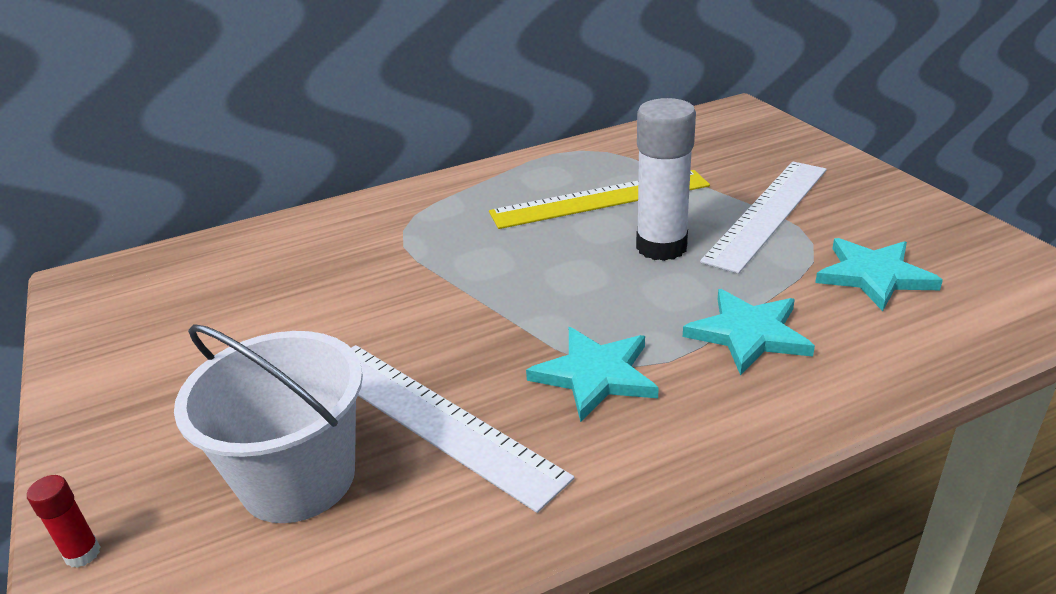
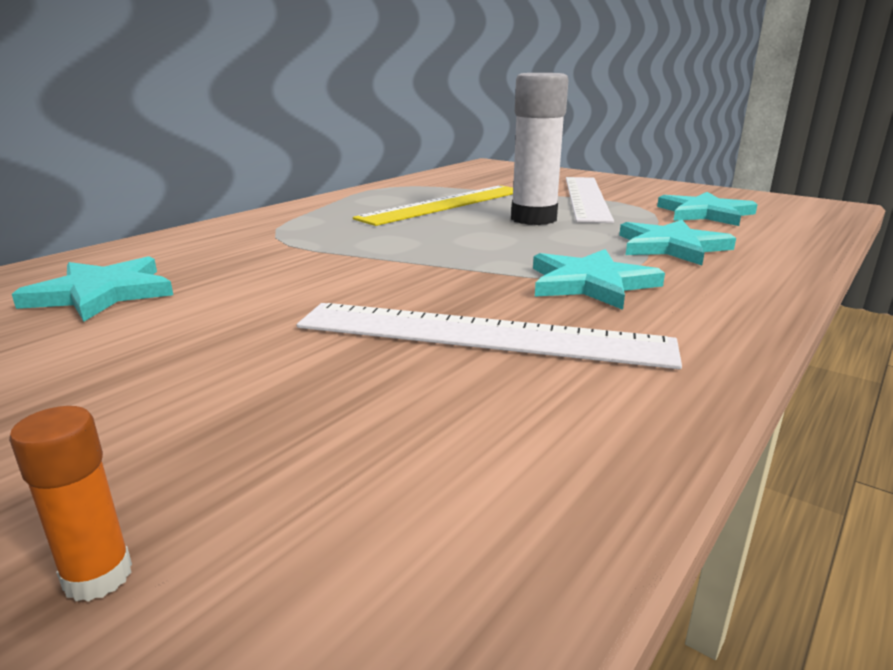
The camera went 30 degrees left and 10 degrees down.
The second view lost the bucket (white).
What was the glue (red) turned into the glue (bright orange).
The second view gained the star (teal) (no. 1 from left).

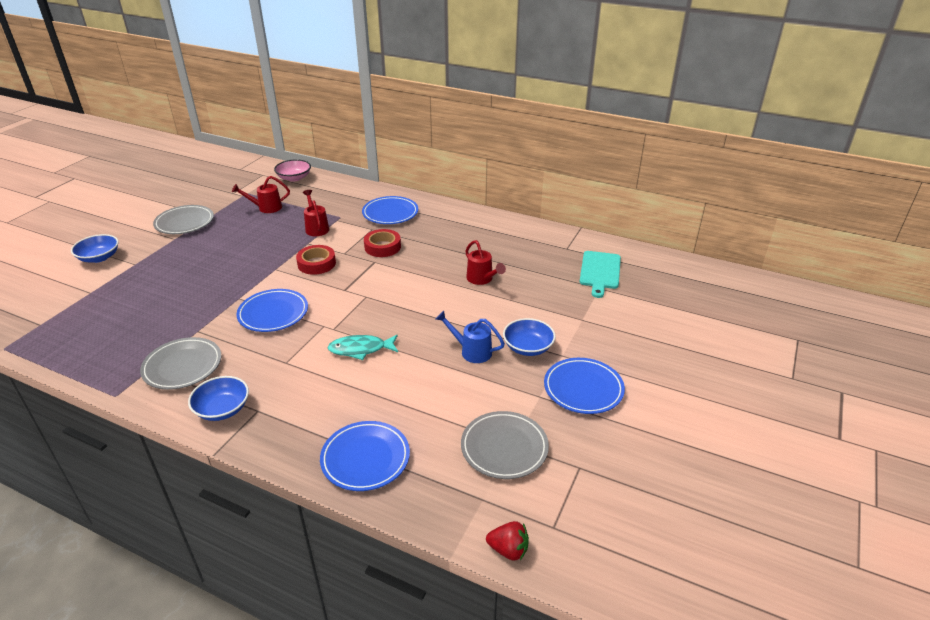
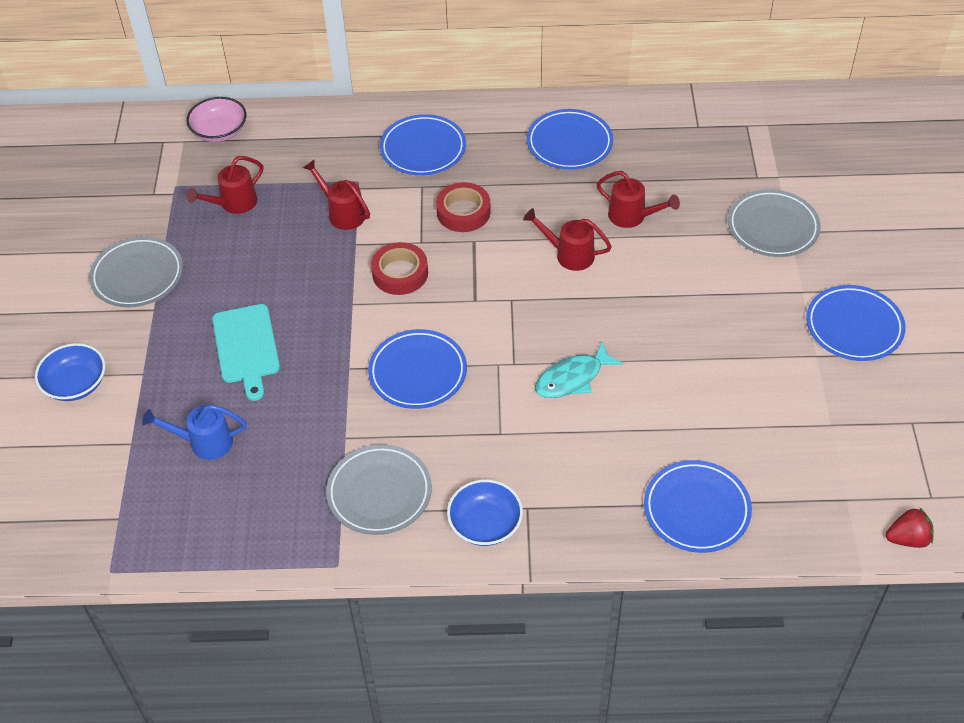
The camera went 25 degrees left and 15 degrees up.
The chopping board (teal) ended up elsewhere.
The watering can (blue) ended up elsewhere.
The second view lost the deep dish (blue) (no. 3 from left).
The flat dish (gray) (no. 3 from left) ended up elsewhere.
The second view gained the flat dish (blue) (no. 3 from left).
The second view gained the watering can (red) (no. 3 from left).

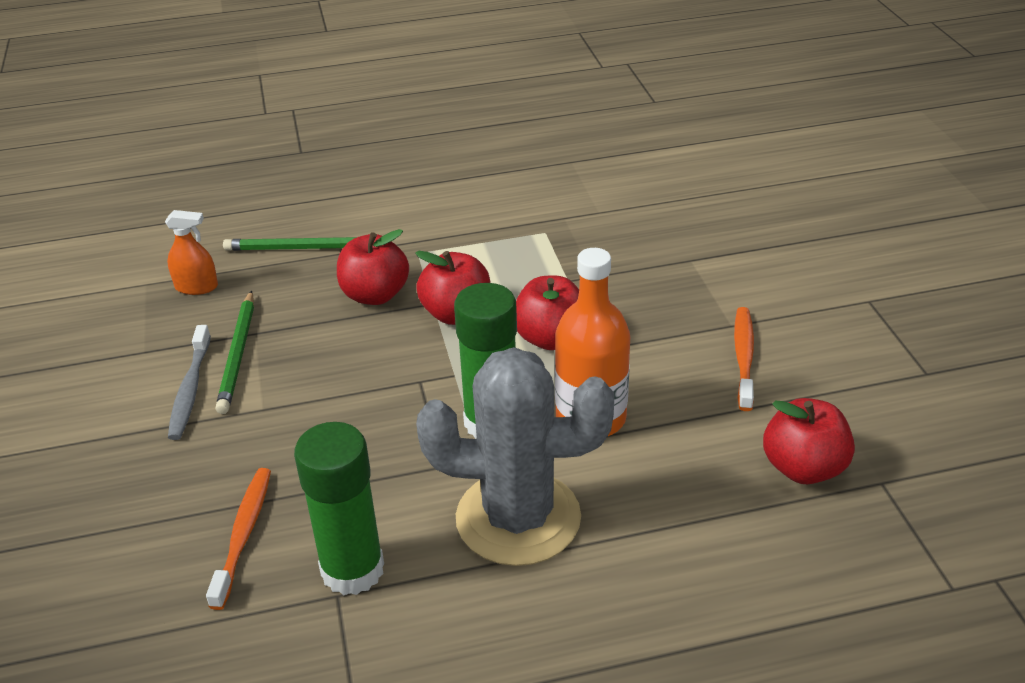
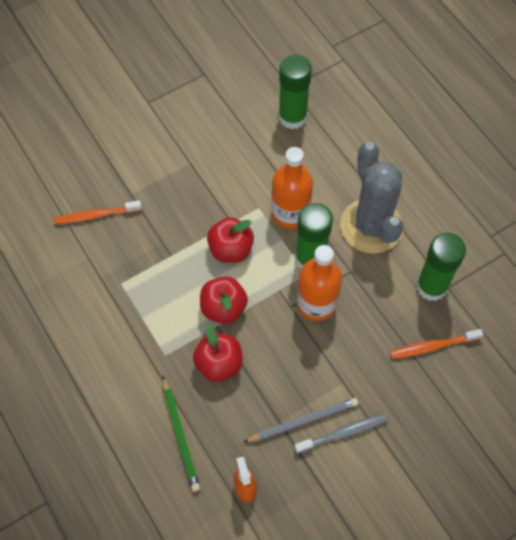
The camera went 110 degrees left and 25 degrees up.
What was the pencil (emerald) (no. 1 from left) turned into the pencil (gray).
The tooth brush (bright orange) (no. 2 from left in the first image) ended up elsewhere.
Where the apple fruit (red) (no. 4 from left) stood, the glue (emerald) (no. 1 from left) came to stand.
The second view gained the flask (bright orange) (no. 2 from left).

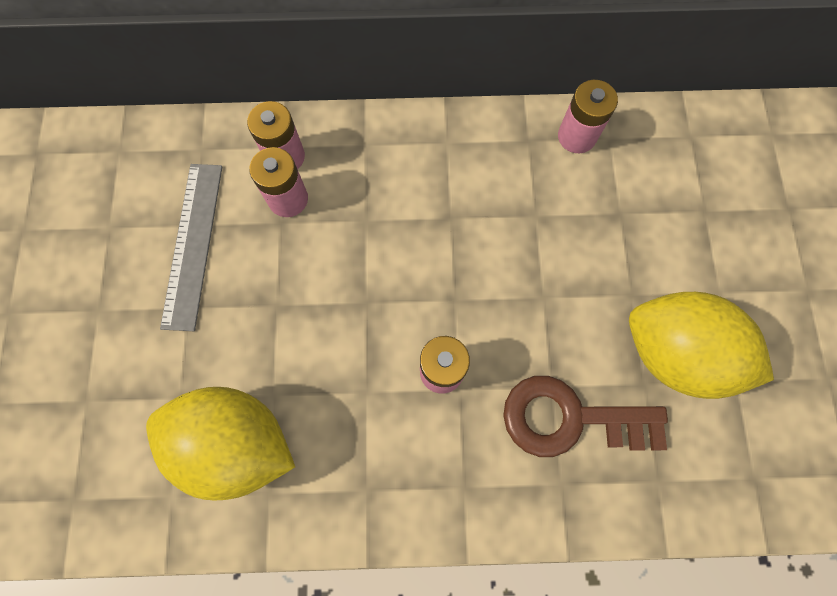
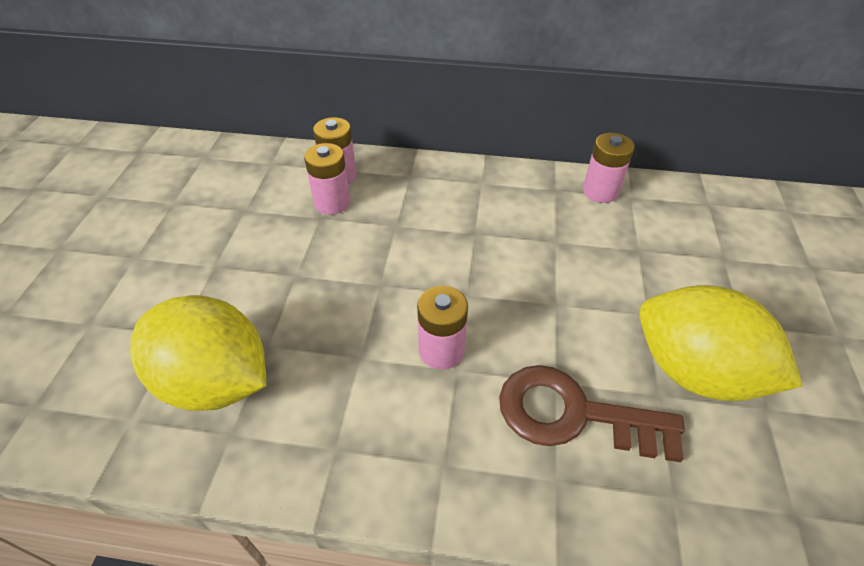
The camera went 10 degrees right and 25 degrees down.
The second view lost the straightedge (gray).

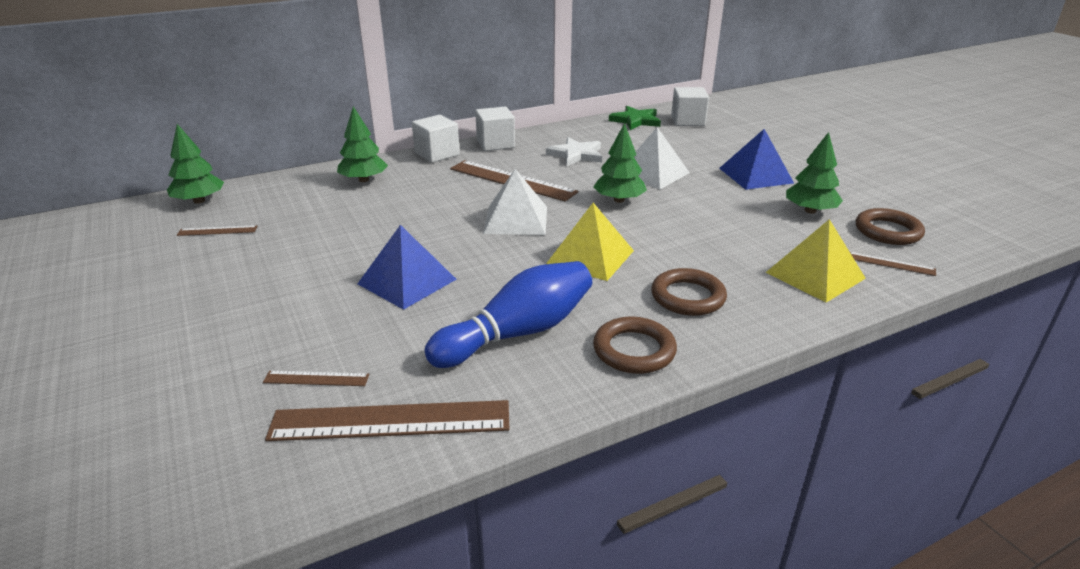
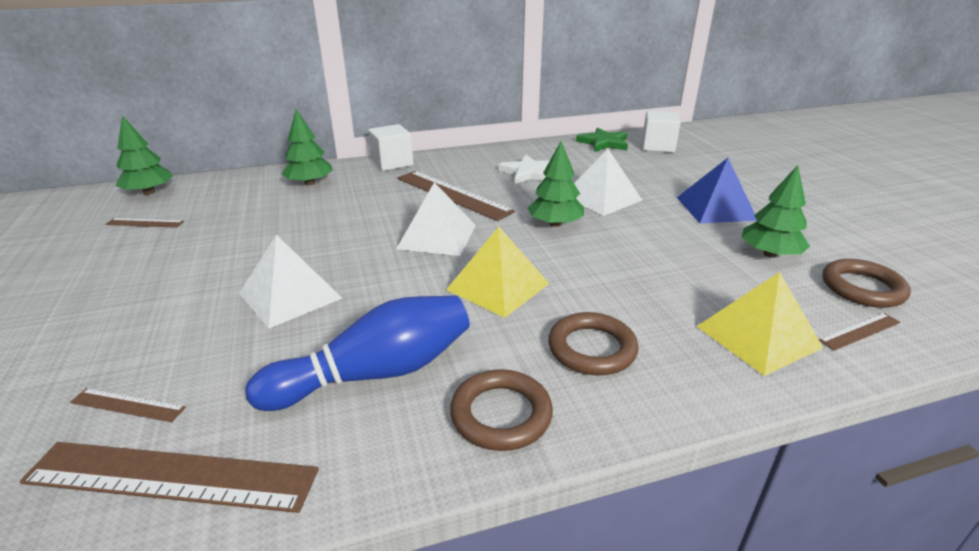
The camera went 10 degrees right and 0 degrees up.
The second view lost the solid cube (white) (no. 2 from left).
What was the solid pyramid (blue) (no. 1 from left) turned into the solid pyramid (white) (no. 1 from left).
The straightedge (brown) (no. 5 from left) ended up facing another way, 60 degrees counterclockwise from before.

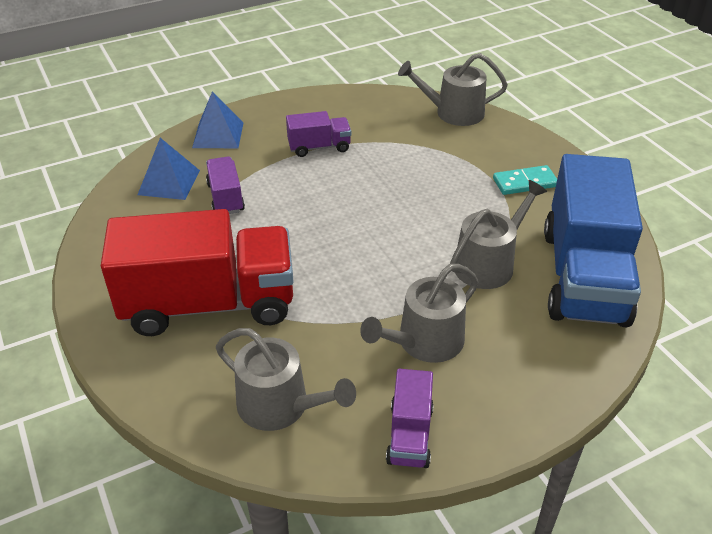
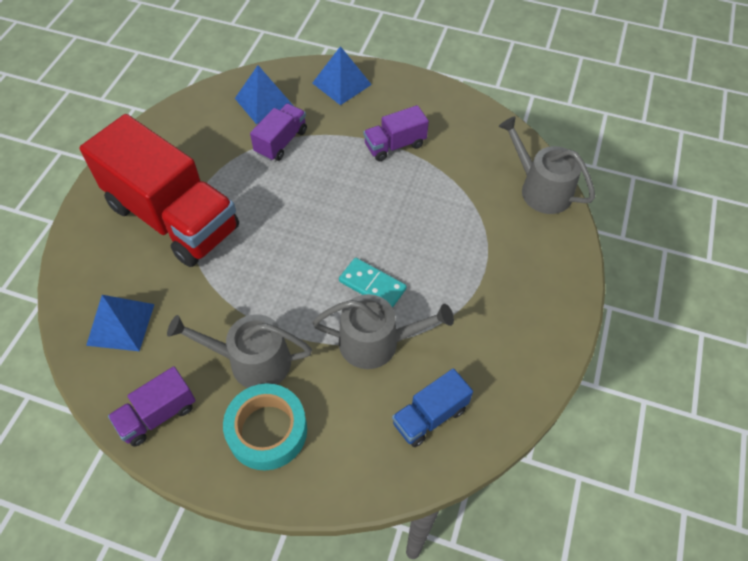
The camera went 45 degrees right and 15 degrees up.
The lorry (violet) (no. 2 from left in the first image) ended up facing another way, 120 degrees clockwise from before.
The size of the lorry (blue) changed by a factor of 0.45.
The domino (teal) ended up elsewhere.
Where the watering can (gray) (no. 1 from left) stood, the solid pyramid (blue) (no. 1 from left) came to stand.
The second view gained the tape (teal).

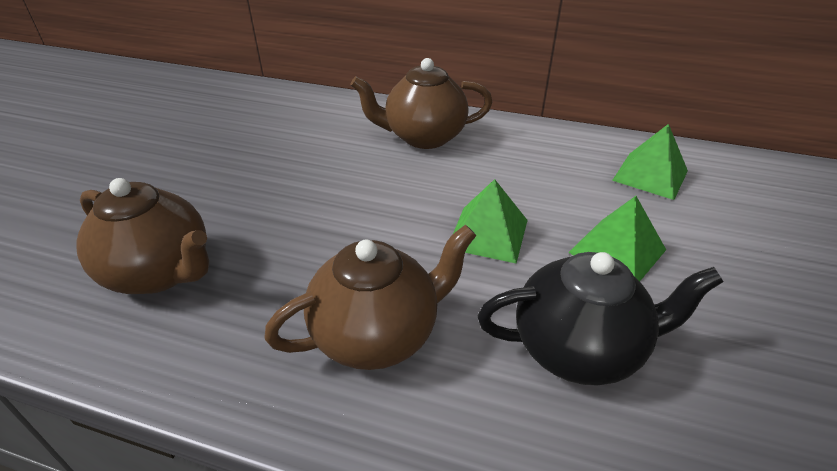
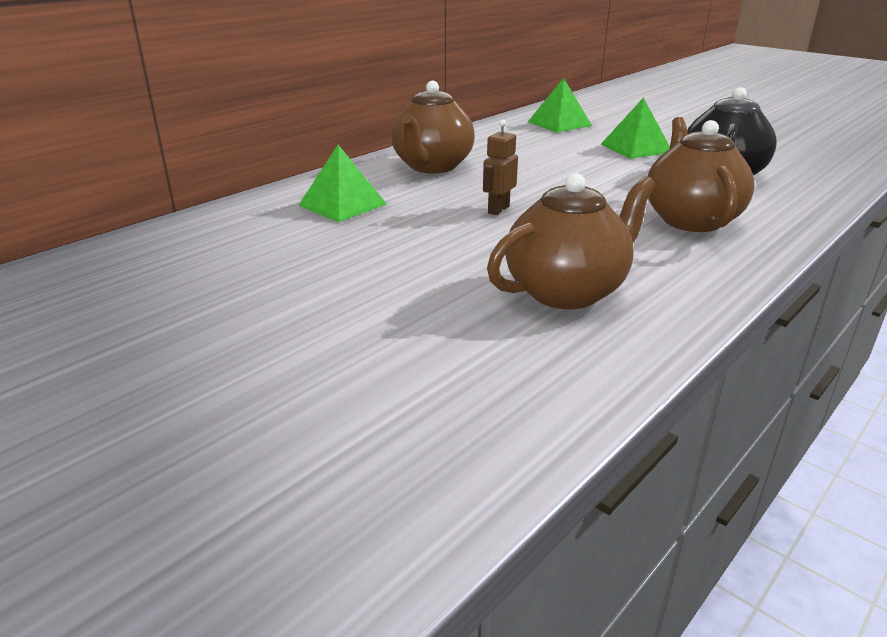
The camera went 65 degrees left and 10 degrees down.
The solid pyramid (emerald) (no. 1 from left) ended up elsewhere.
The second view gained the robot figure (brown).

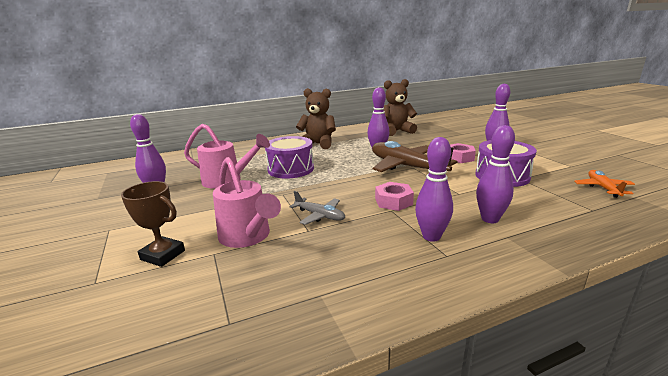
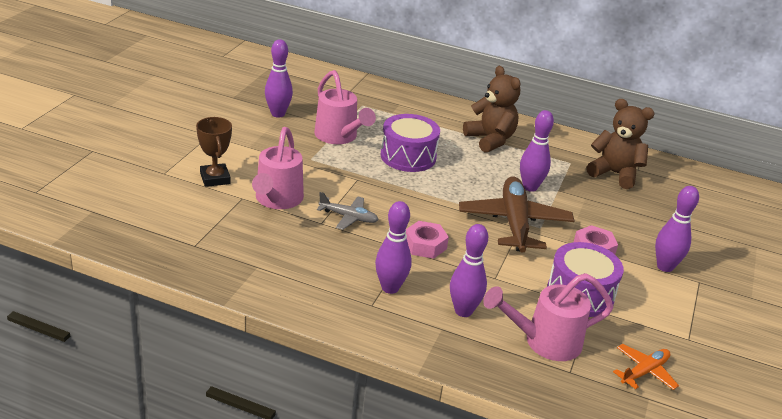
The camera went 40 degrees right and 10 degrees up.
The toy plane (gray) ended up facing another way, 60 degrees counterclockwise from before.
The second view gained the watering can (pink) (no. 3 from left).

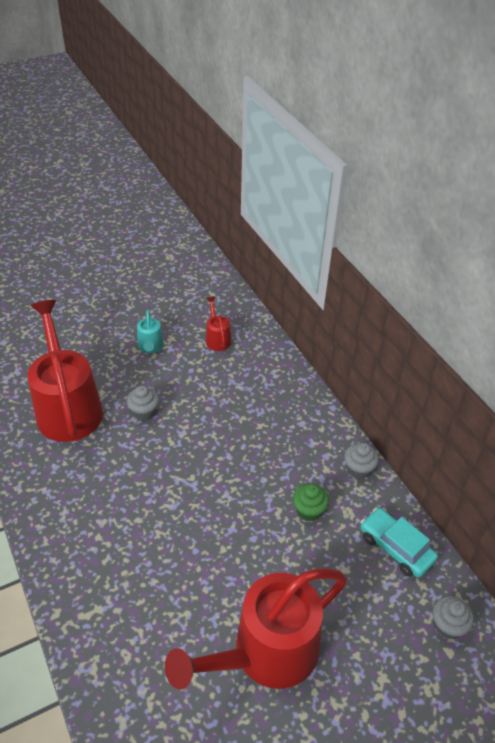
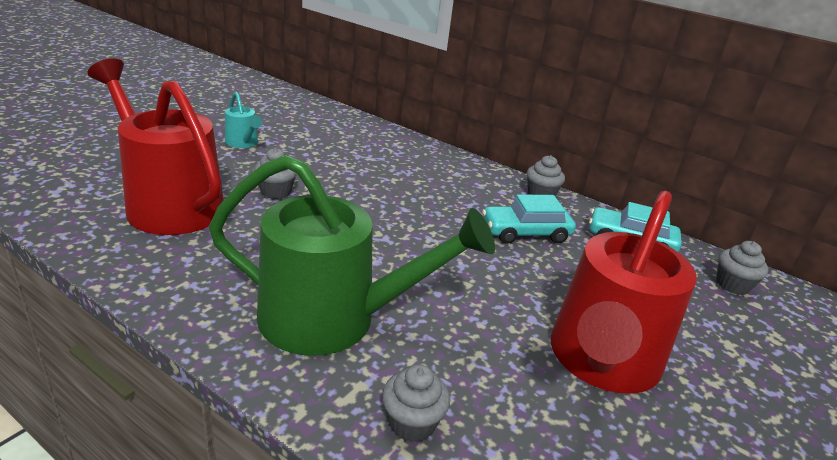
The camera went 30 degrees left and 15 degrees down.
The second view lost the watering can (red) (no. 2 from left).
Where the fairy cake (emerald) stood, the toy car (teal) (no. 1 from left) came to stand.
The second view gained the watering can (emerald).
The second view gained the fairy cake (gray) (no. 2 from left).

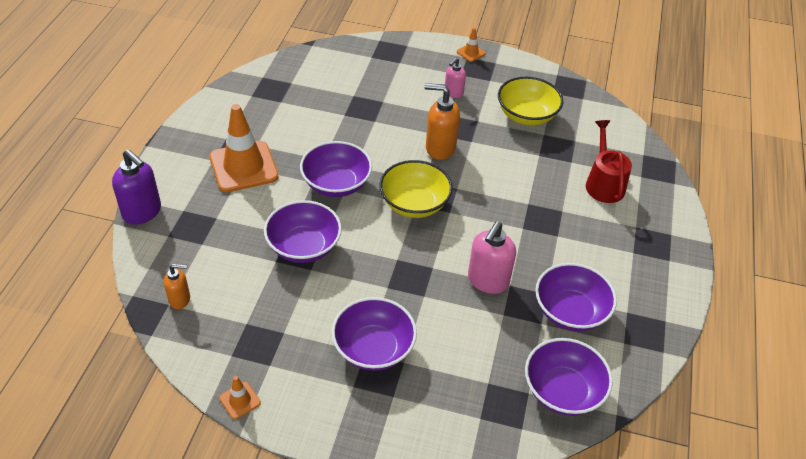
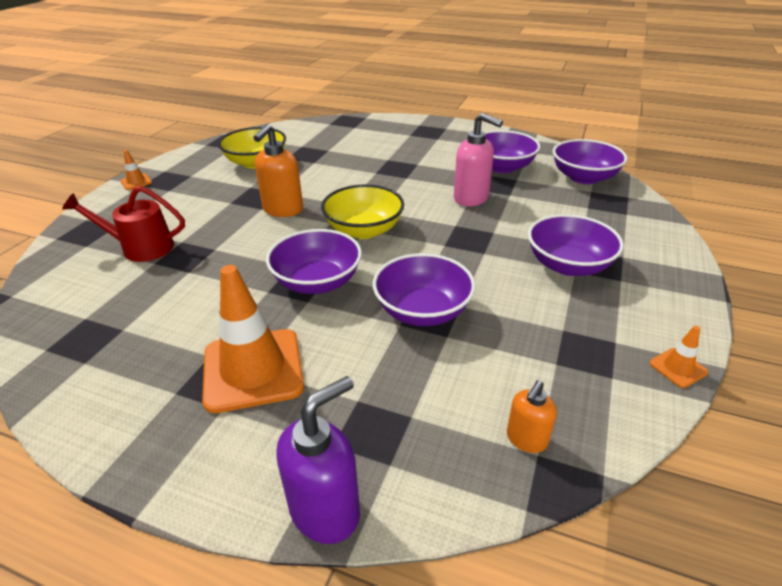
The camera went 80 degrees left and 10 degrees down.
The second view lost the pump bottle (pink) (no. 1 from left).
The watering can (red) ended up elsewhere.
The pump bottle (bright orange) (no. 1 from left in the first image) ended up facing another way, 150 degrees counterclockwise from before.

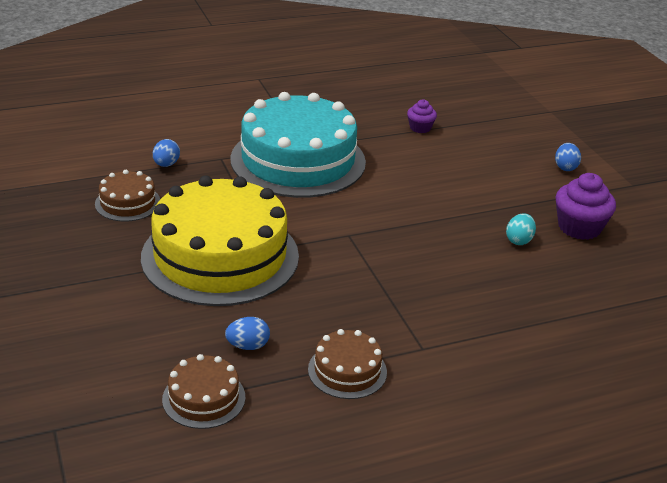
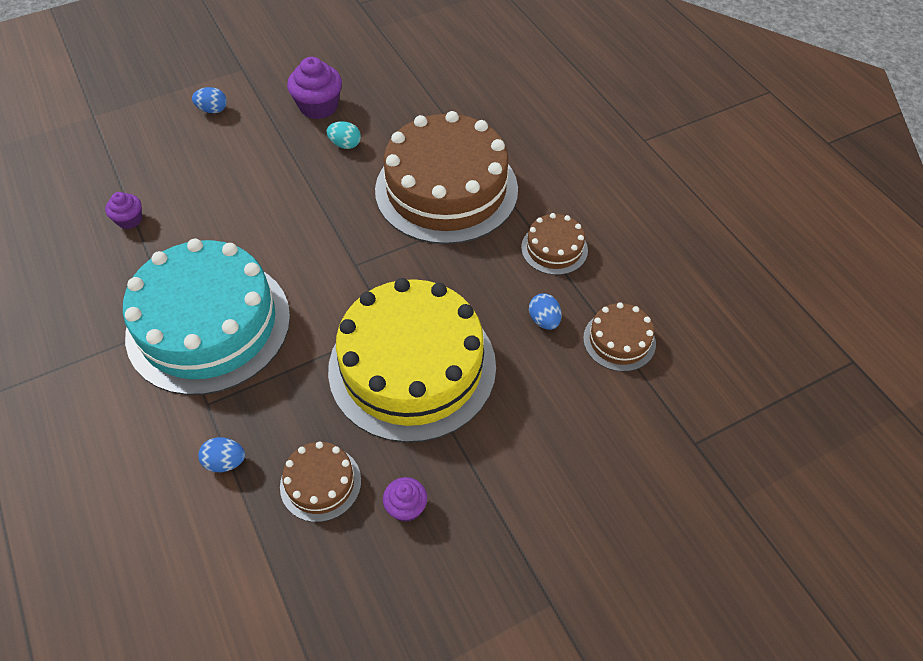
The camera went 95 degrees left and 20 degrees up.
The second view gained the gateau (brown) (no. 2 from left).
The second view gained the fairy cake (violet) (no. 3 from left).

